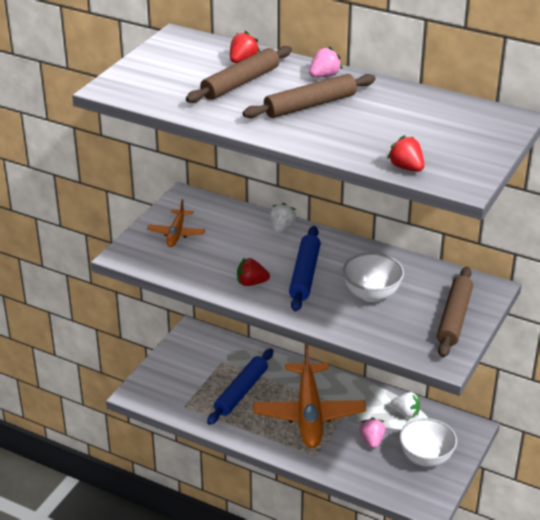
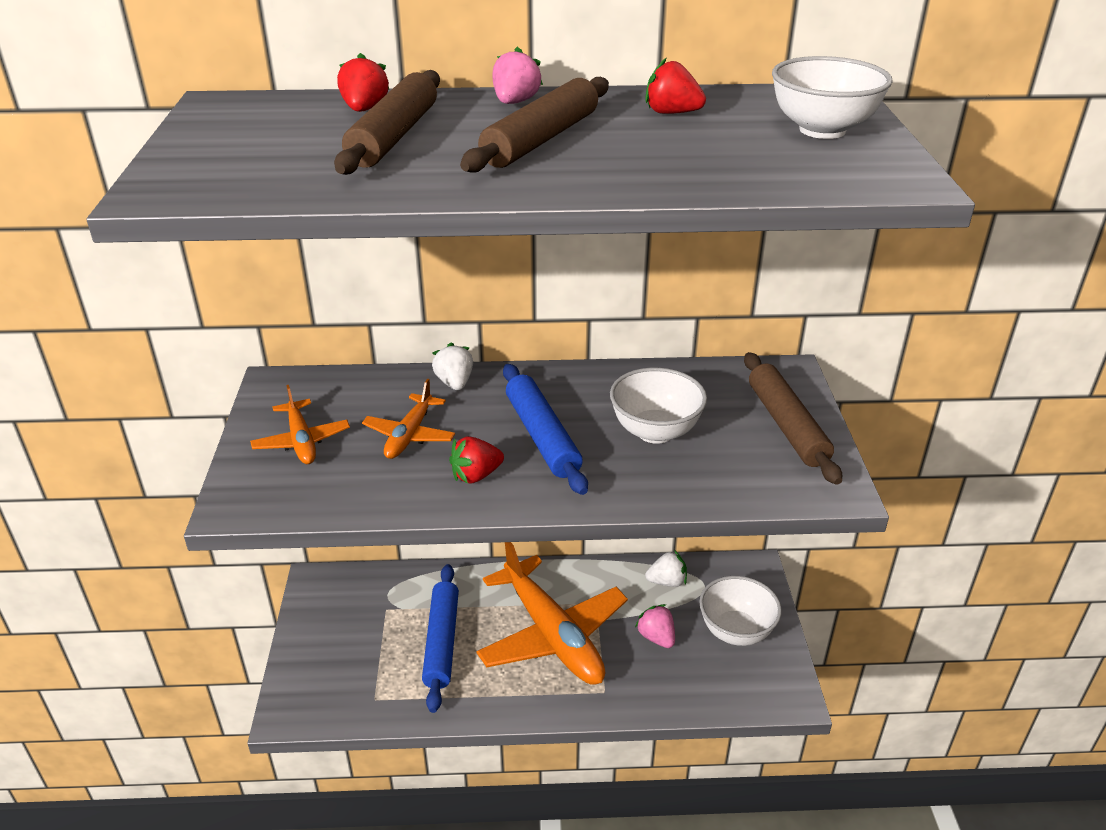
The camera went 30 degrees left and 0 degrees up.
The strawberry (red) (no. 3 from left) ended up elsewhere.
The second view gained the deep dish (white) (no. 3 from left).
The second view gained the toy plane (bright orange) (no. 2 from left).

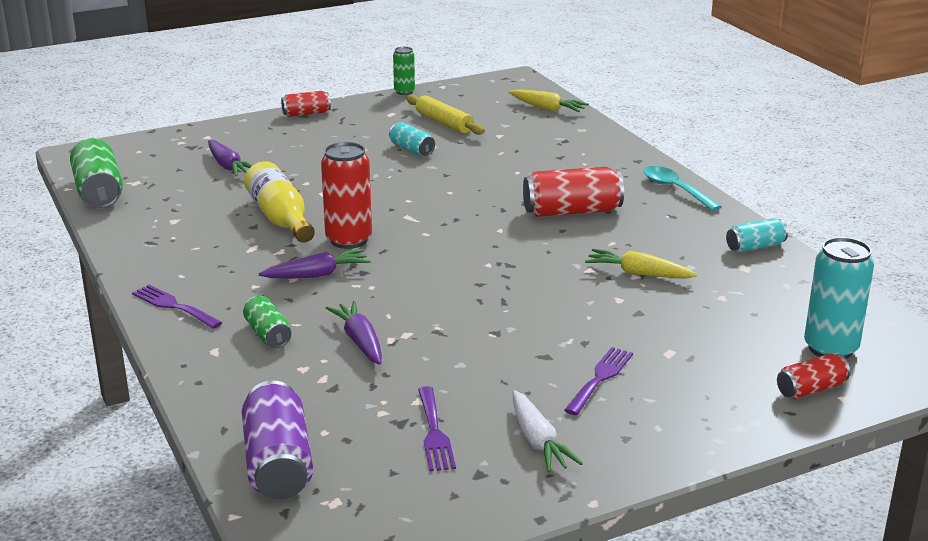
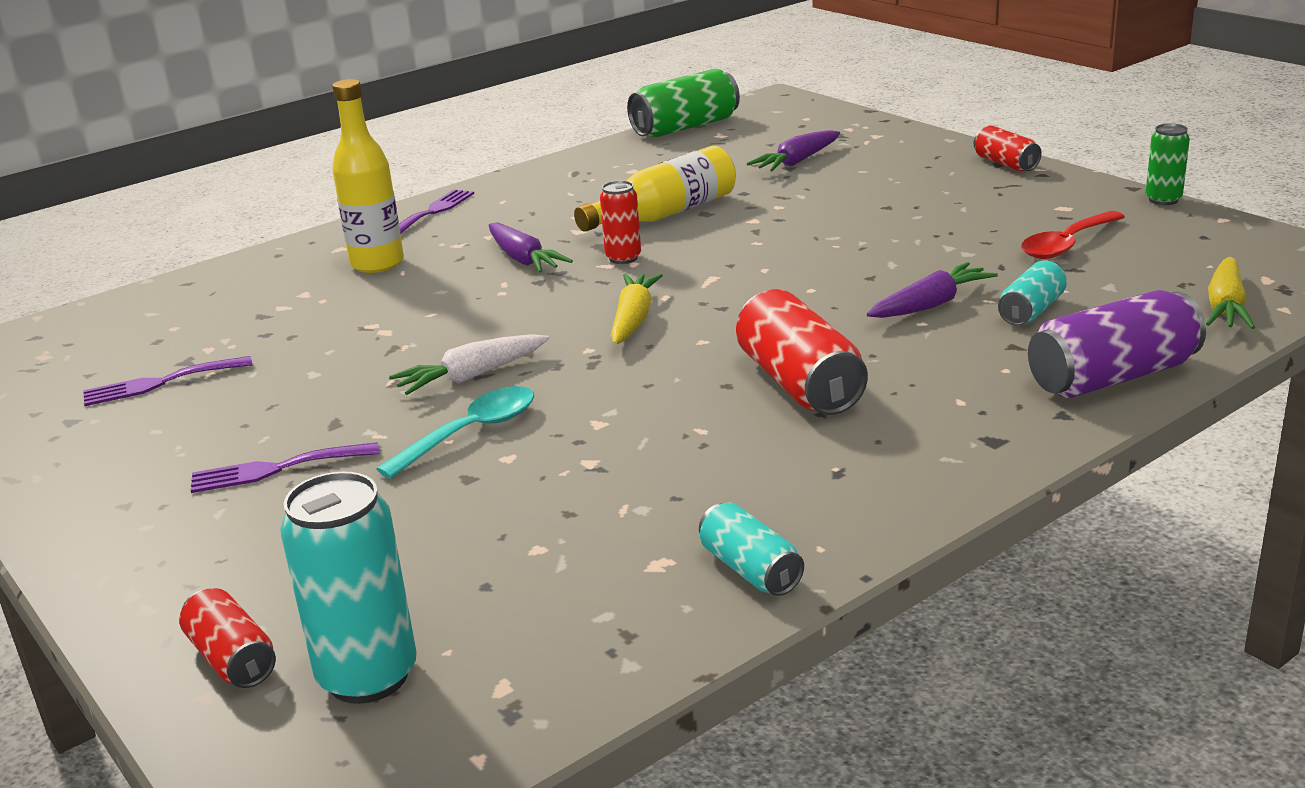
The camera went 80 degrees right and 0 degrees up.
Where the pastry roller (yellow) stood, the teaspoon (red) came to stand.
The can (teal) (no. 1 from left in the first image) ended up elsewhere.
The size of the can (red) (no. 2 from left) changed by a factor of 0.58.
The teaspoon (teal) ended up elsewhere.
The toy carrot (yellow) (no. 2 from left in the first image) ended up elsewhere.
Where the can (emerald) (no. 2 from left) stood, the flask (yellow) (no. 1 from left) came to stand.
The toy carrot (violet) (no. 3 from left) ended up elsewhere.
The dinner fork (violet) (no. 3 from left in the first image) ended up facing another way, 150 degrees clockwise from before.
The can (violet) ended up elsewhere.
The toy carrot (white) ended up elsewhere.

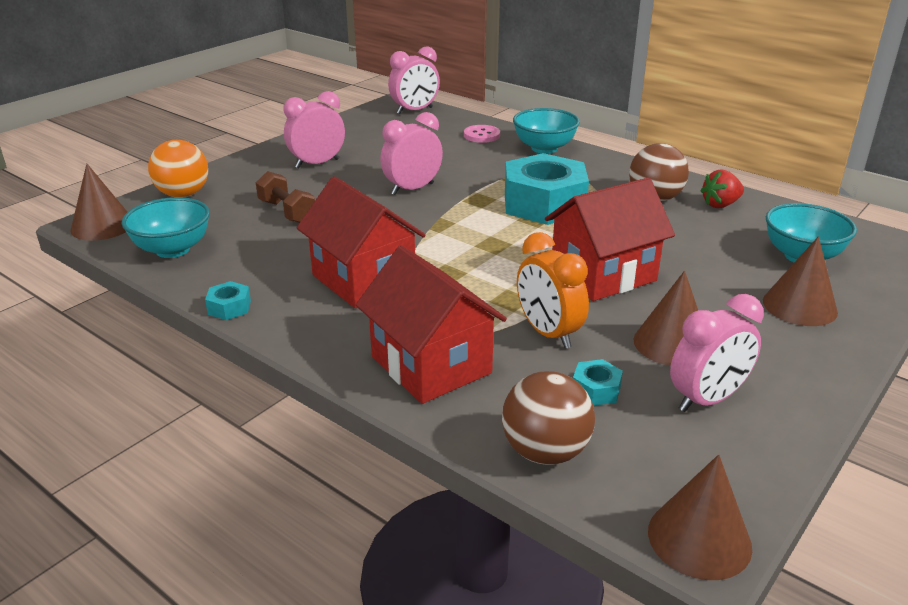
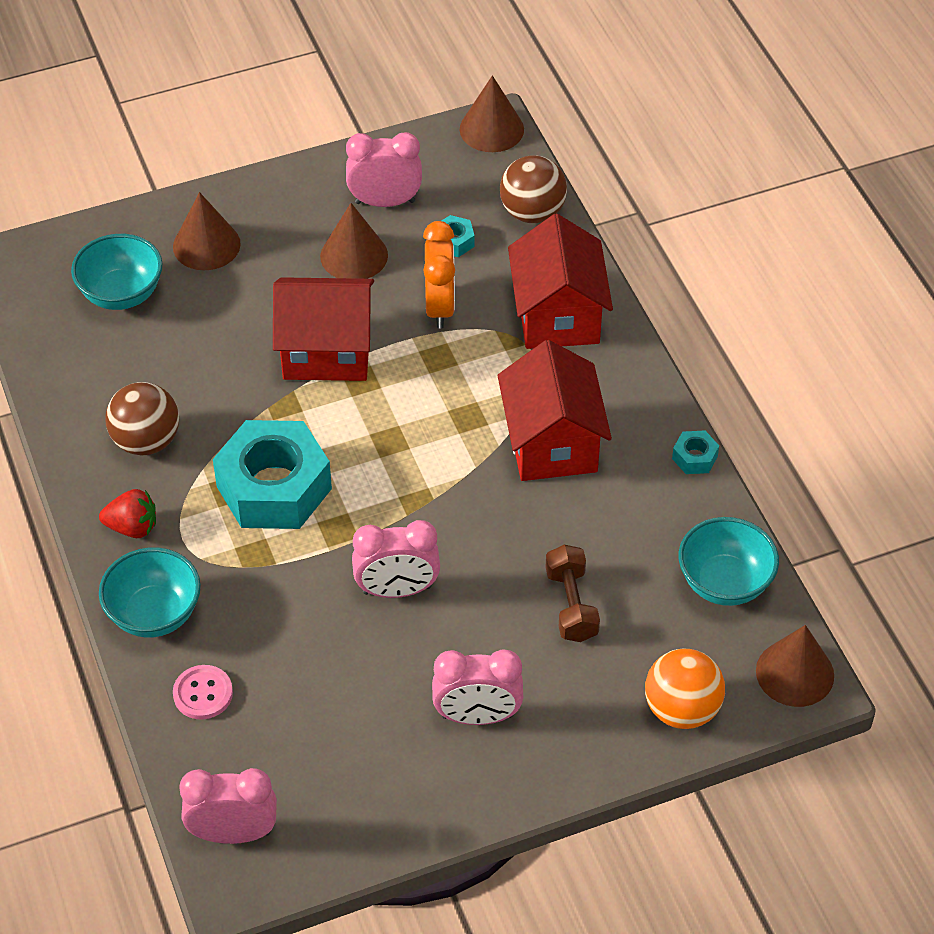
The camera went 150 degrees left and 20 degrees up.
The strawberry (red) ended up elsewhere.

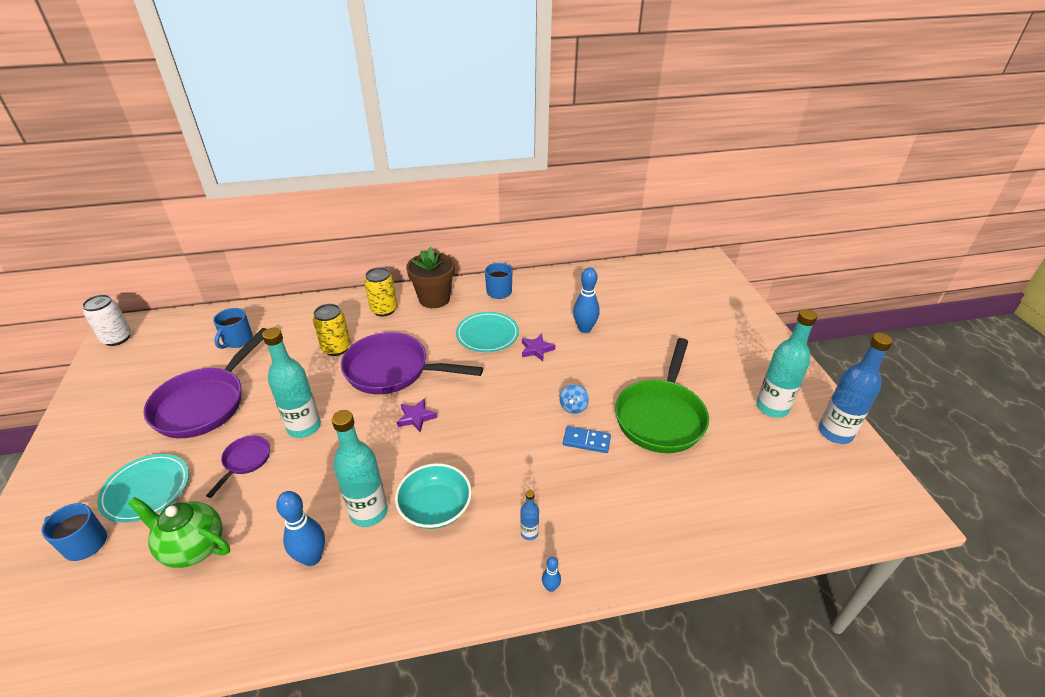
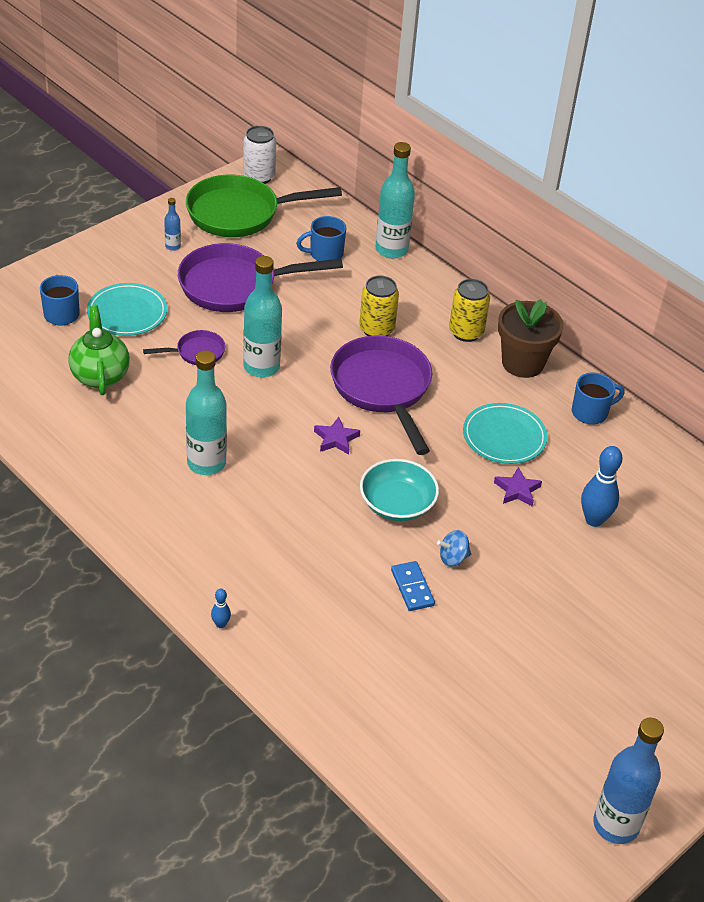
The camera went 55 degrees right and 5 degrees up.
The flask (teal) (no. 3 from left) ended up elsewhere.
The skillet (emerald) ended up elsewhere.
The deep dish (teal) ended up elsewhere.
The flask (blue) (no. 1 from left) ended up elsewhere.
The second view lost the bowling pin (blue) (no. 1 from left).

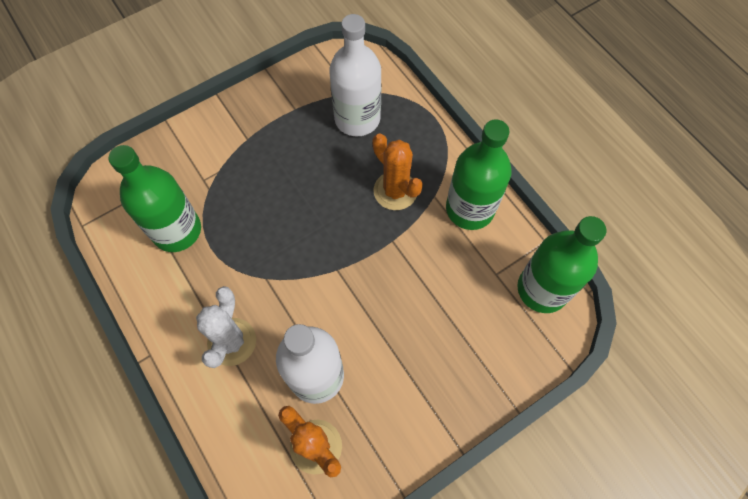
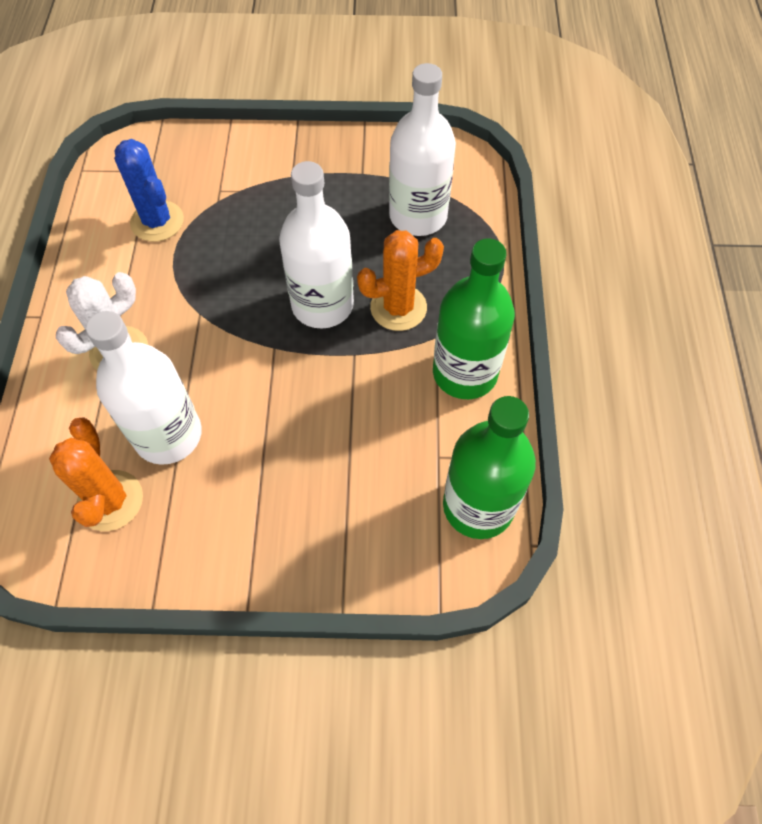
The camera went 35 degrees right and 5 degrees down.
The prickly plant (bright orange) (no. 2 from left) ended up facing another way, 75 degrees clockwise from before.
Where the flask (emerald) (no. 1 from left) stood, the prickly plant (blue) came to stand.
The second view gained the flask (white) (no. 2 from left).

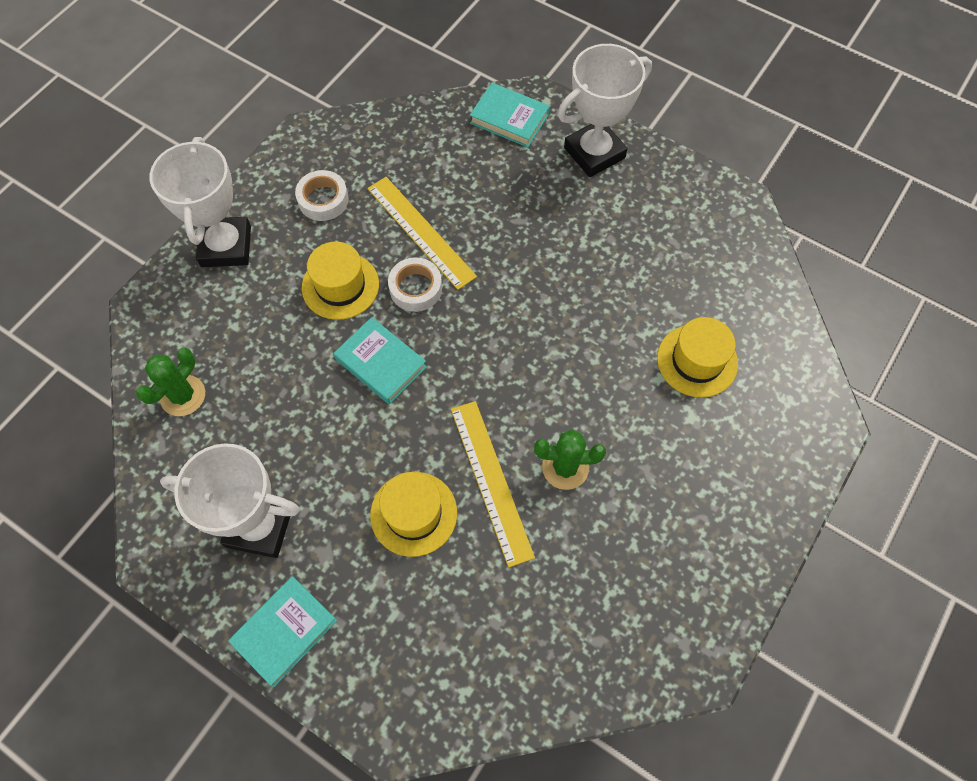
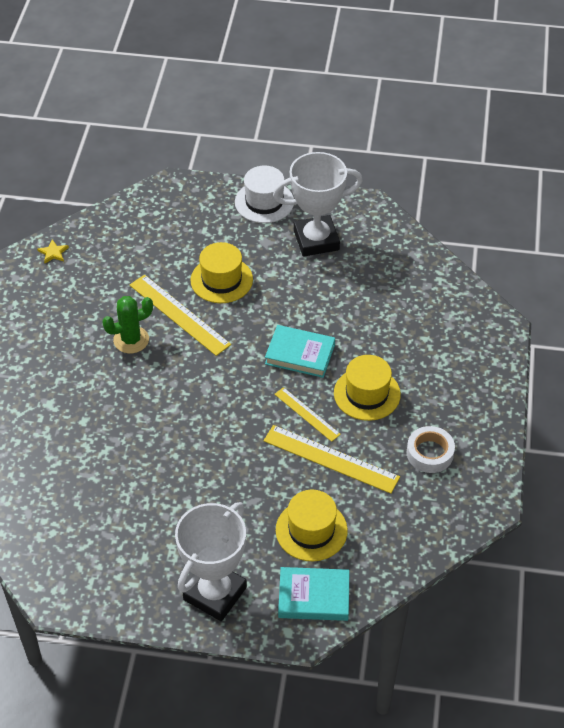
The camera went 155 degrees right and 15 degrees down.
The second view lost the trophy (white) (no. 1 from left).
Where the tape (white) (no. 2 from left) stood, the straightedge (yellow) (no. 2 from left) came to stand.
The top hat (yellow) (no. 3 from left in the first image) ended up elsewhere.
The second view lost the prickly plant (emerald) (no. 1 from left).
Where the book (teal) (no. 1 from left) stood, the top hat (white) came to stand.
The second view gained the star (yellow).

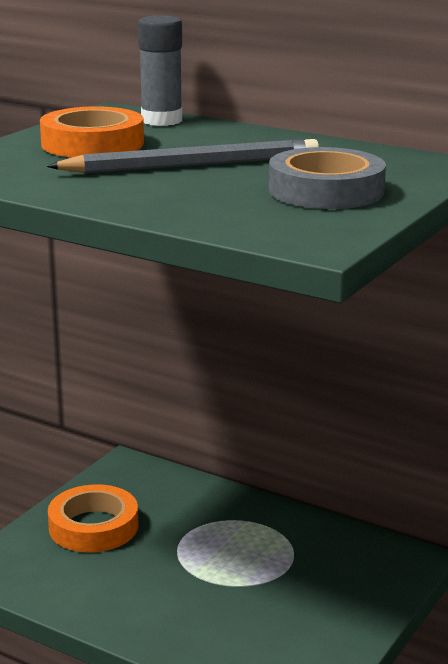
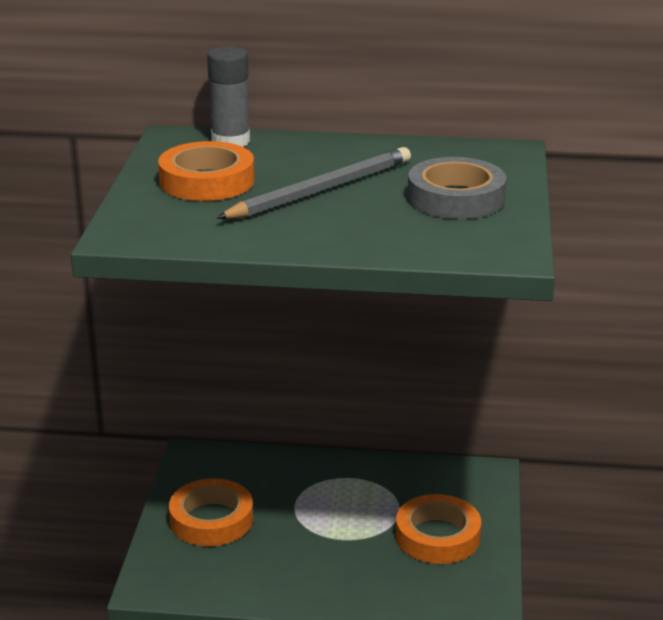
The camera went 25 degrees left and 5 degrees up.
The second view gained the tape (bright orange) (no. 3 from left).

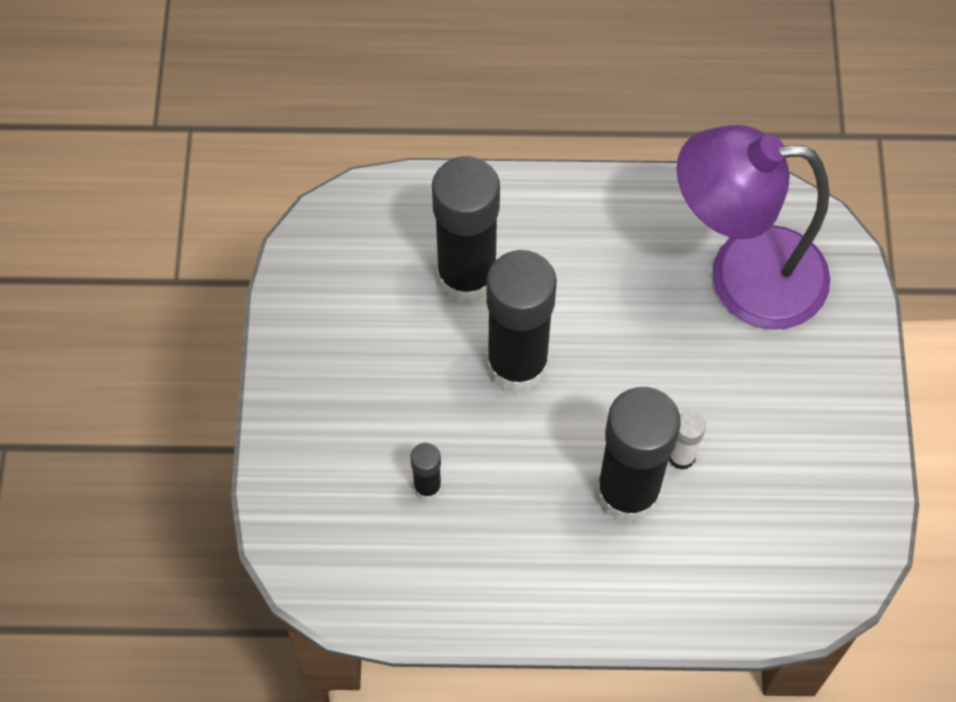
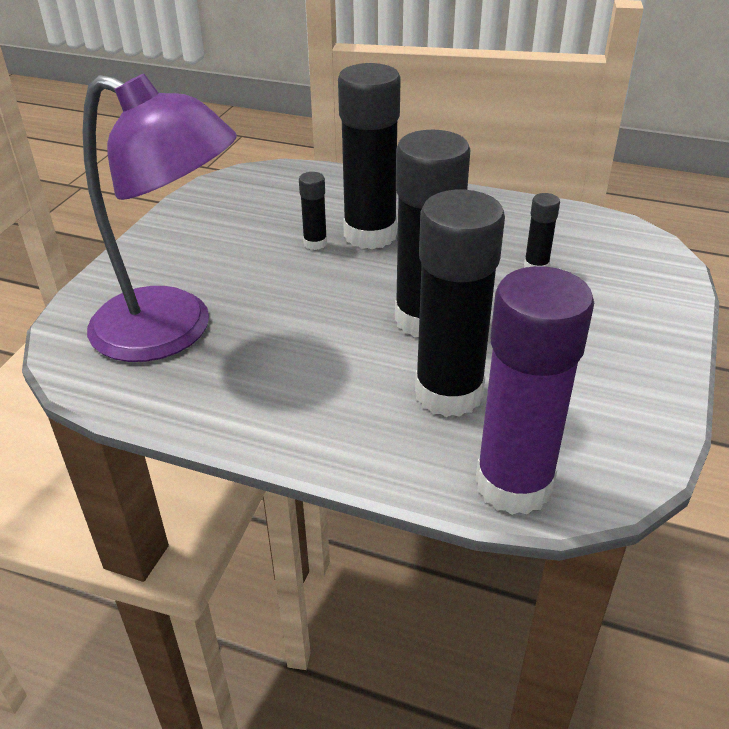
The camera went 160 degrees left and 25 degrees down.
What was the glue (white) turned into the glue (jet-black) (no. 1 from left).
The second view gained the glue (violet).

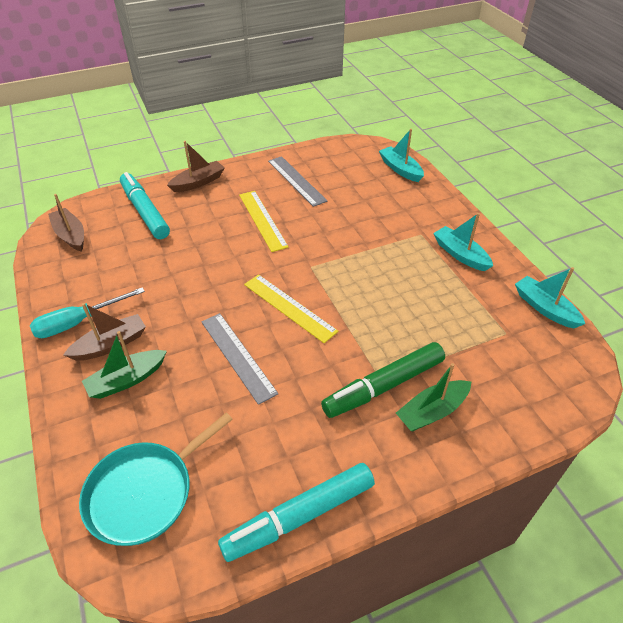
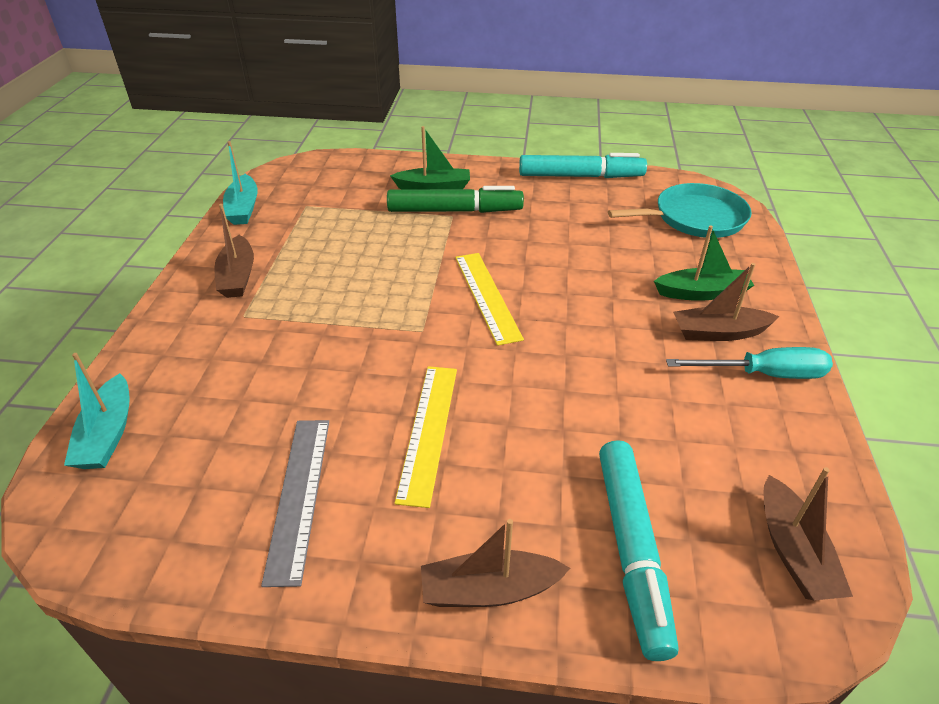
The camera went 150 degrees left and 5 degrees down.
What was the boat (teal) (no. 2 from left) turned into the boat (brown) (no. 1 from left).
The second view lost the straightedge (gray) (no. 1 from left).

